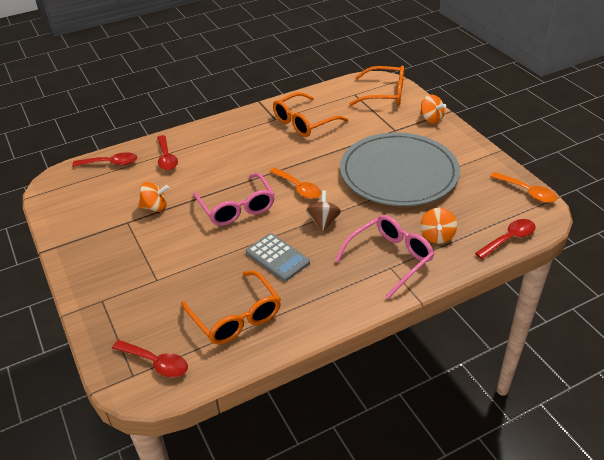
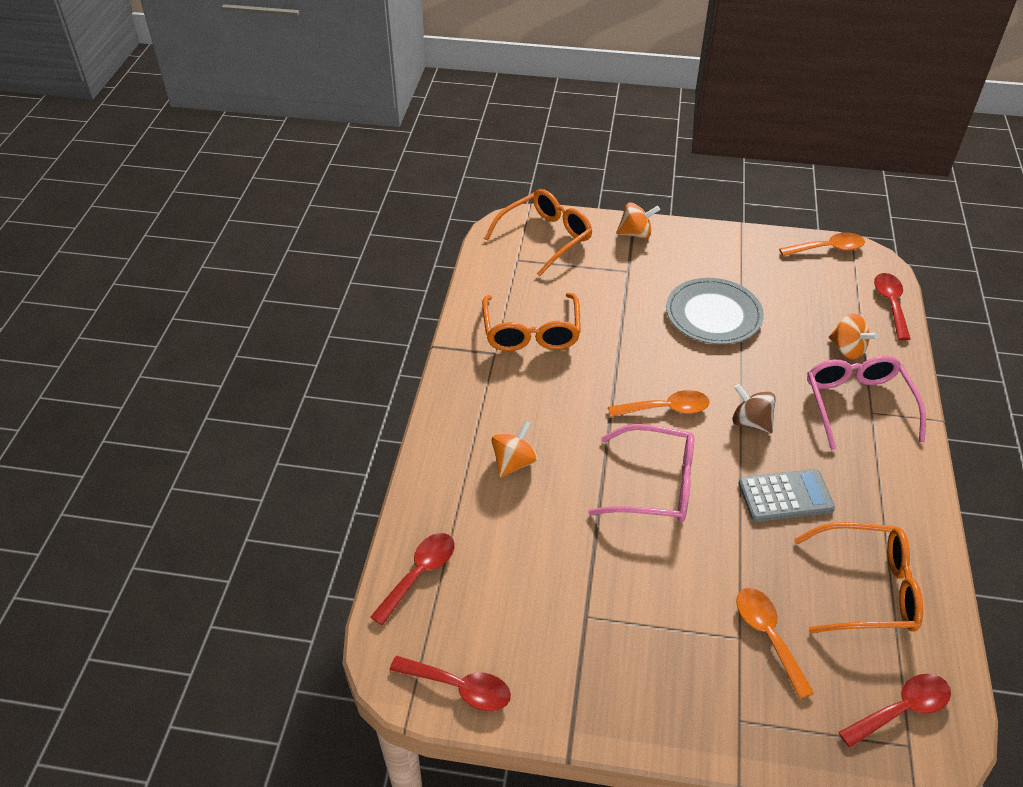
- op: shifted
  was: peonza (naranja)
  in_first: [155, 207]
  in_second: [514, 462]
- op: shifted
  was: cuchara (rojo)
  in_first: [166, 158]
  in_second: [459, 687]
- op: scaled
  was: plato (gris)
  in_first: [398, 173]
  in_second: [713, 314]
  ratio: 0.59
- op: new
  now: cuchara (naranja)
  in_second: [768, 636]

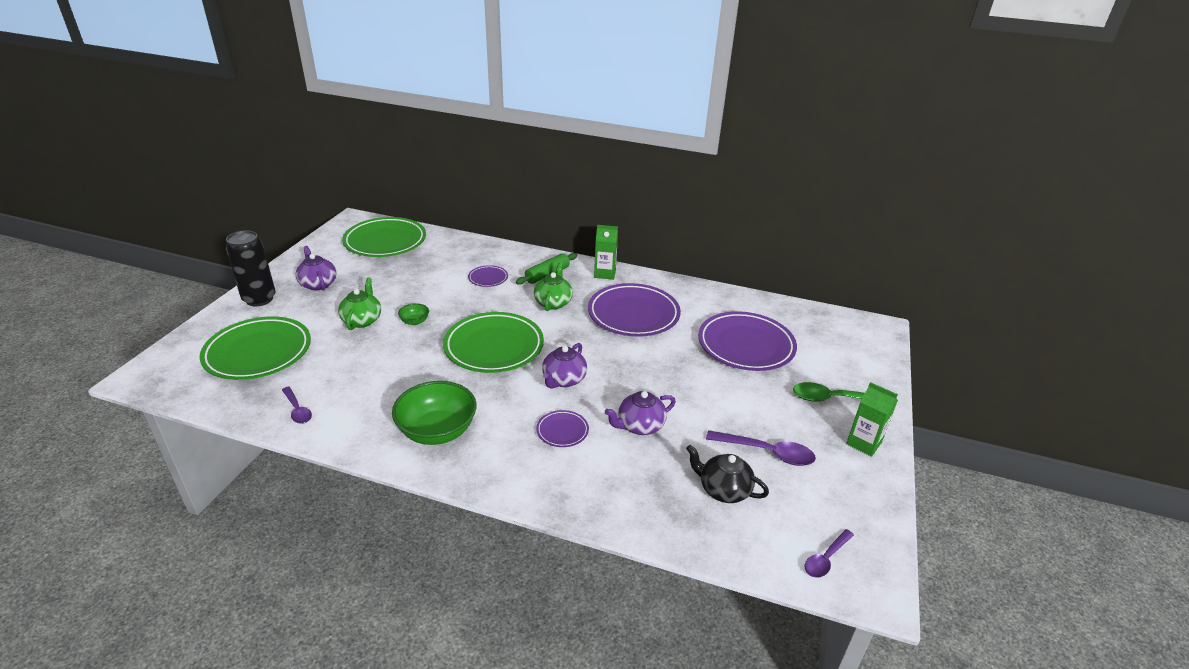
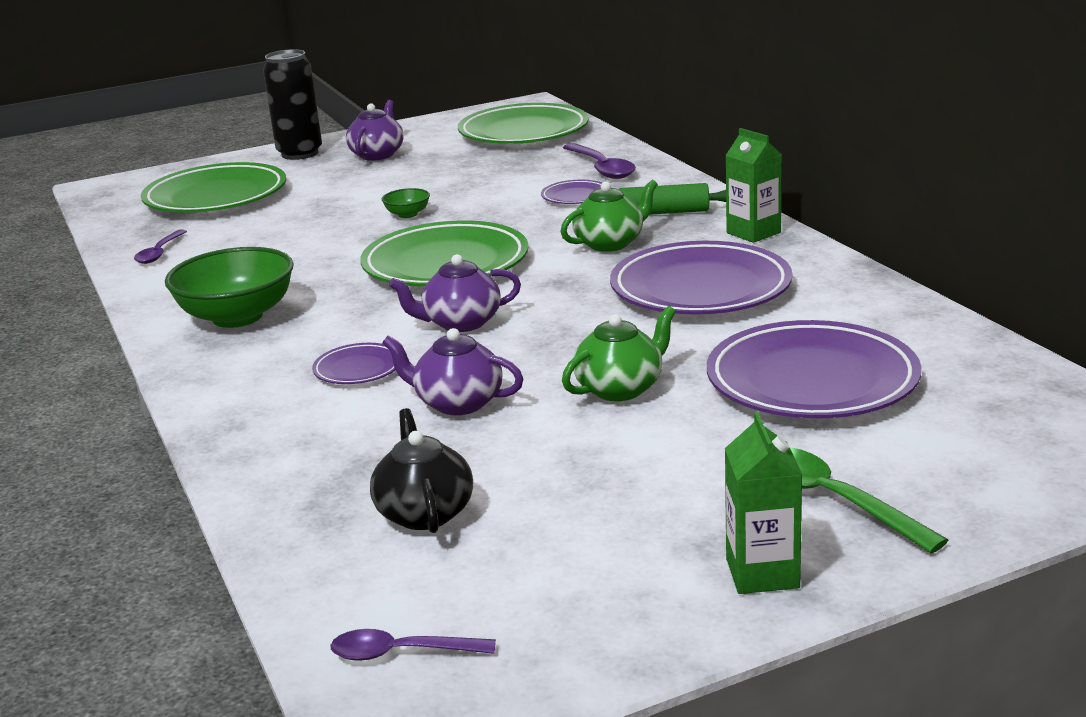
- op: shifted
  was: tetera (verde)
  in_first: [362, 320]
  in_second: [621, 388]
- op: shifted
  was: cuchara (morado)
  in_first: [766, 452]
  in_second: [601, 168]

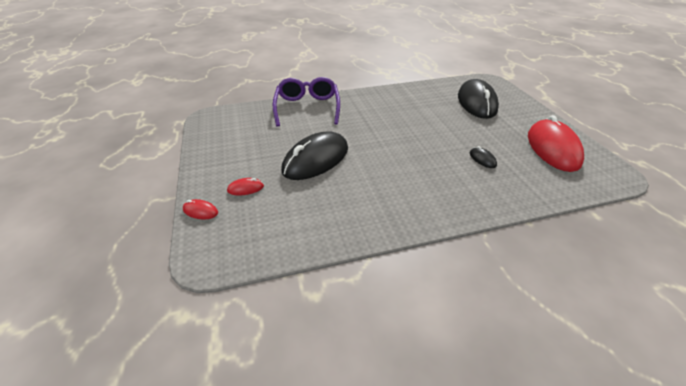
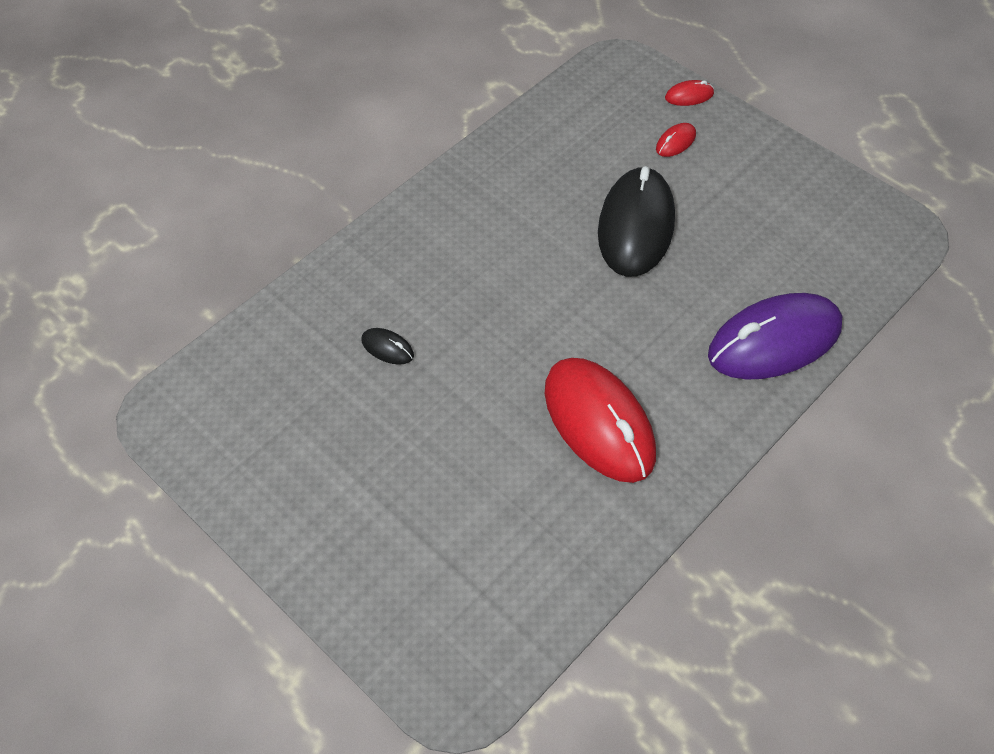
- op: swapped
  was: gafas (morado)
  now: ratón (morado)
  in_first: [307, 107]
  in_second: [774, 341]
- op: gone
  was: ratón (negro)
  in_first: [476, 103]
- op: shifted
  was: ratón (rojo)
  in_first: [552, 148]
  in_second: [599, 422]

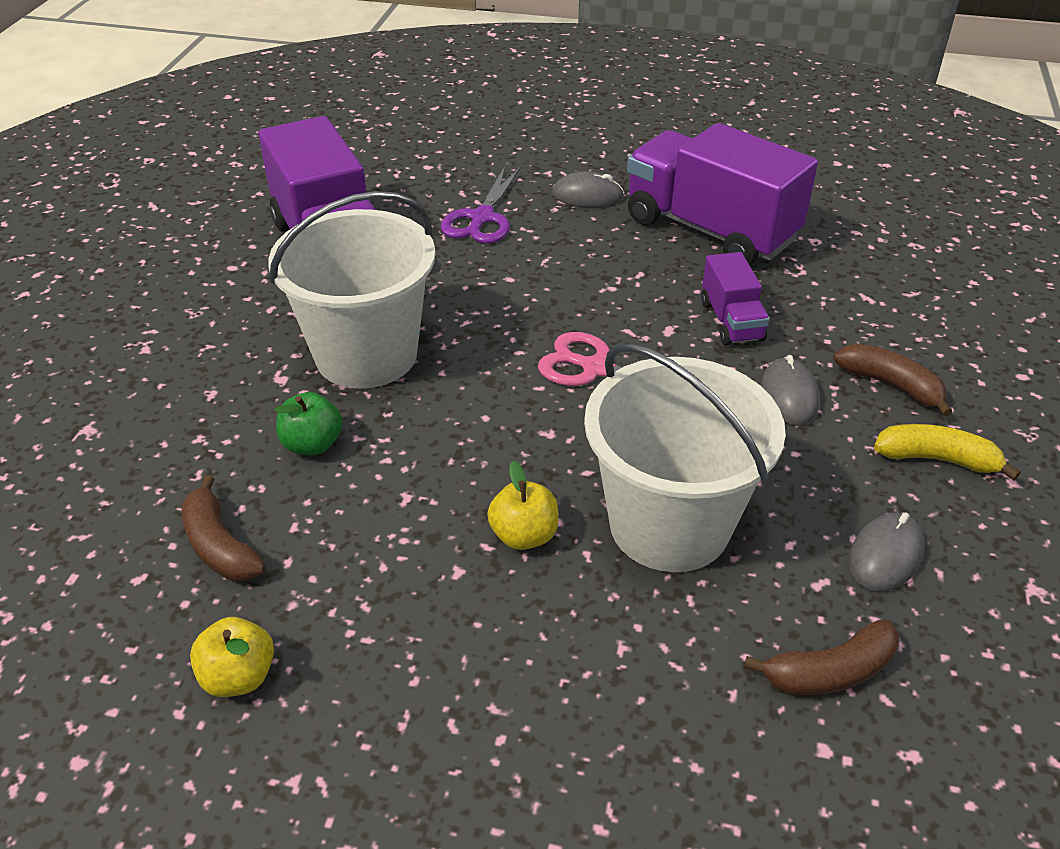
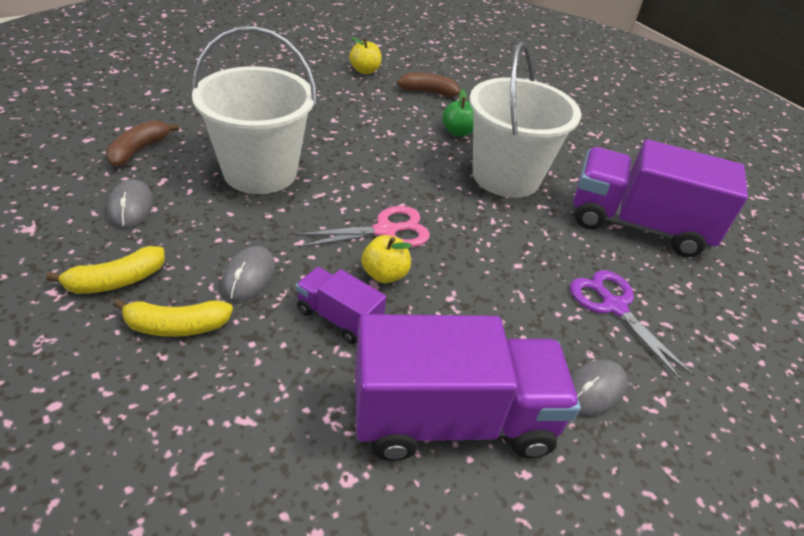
- op: shifted
  was: manzana (amarillo)
  in_first: [524, 535]
  in_second: [385, 274]
- op: rotated
  was: ratón (gris)
  in_first: [789, 395]
  in_second: [249, 276]
  clockwise: 60
- op: repainted
  was: plátano (marrón)
  now: plátano (amarillo)
  in_first: [891, 385]
  in_second: [176, 326]

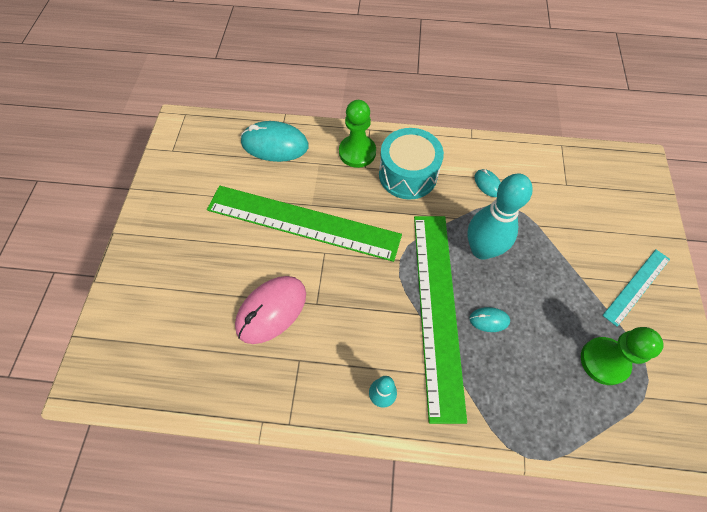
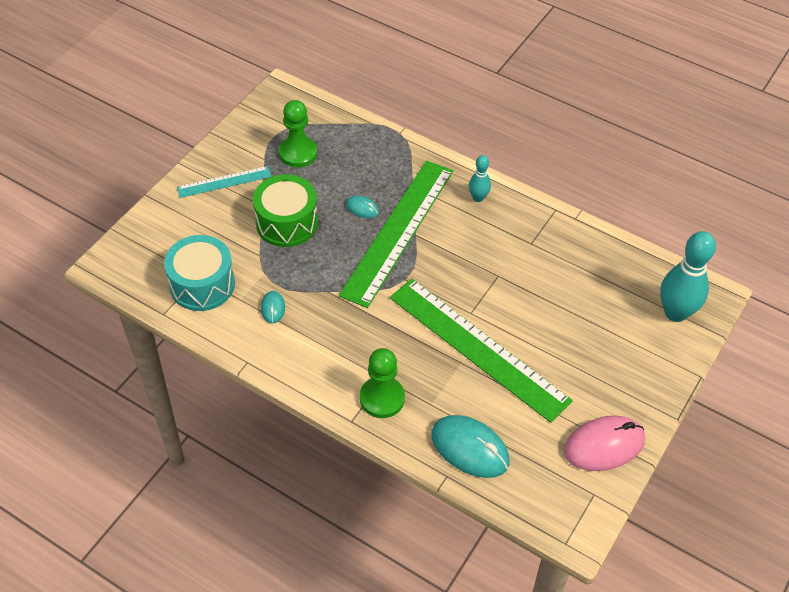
- op: shifted
  was: ratón (rosa)
  in_first: [271, 310]
  in_second: [604, 445]
- op: shifted
  was: tambor (turquesa)
  in_first: [408, 174]
  in_second: [202, 284]
- op: shifted
  was: bolo (turquesa)
  in_first: [482, 249]
  in_second: [675, 313]
- op: new
  now: tambor (verde)
  in_second: [287, 222]

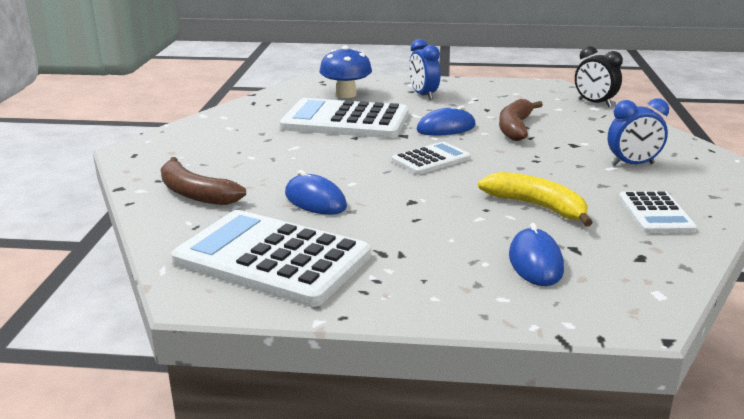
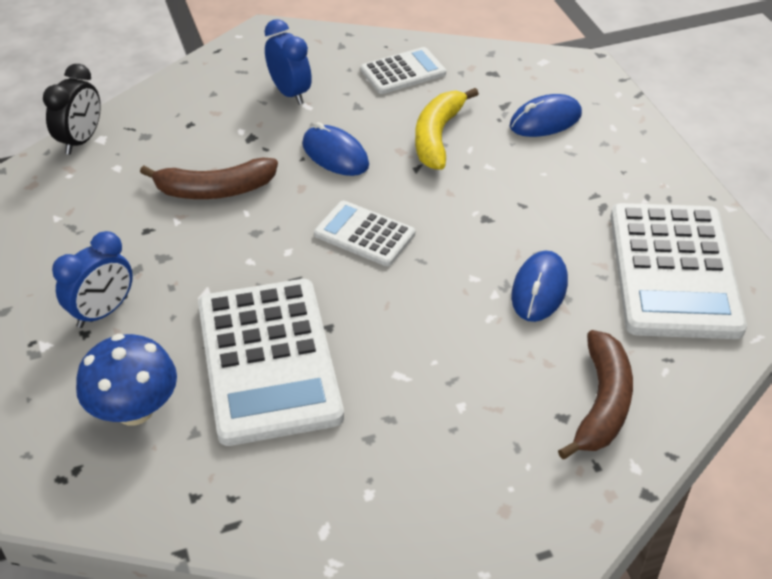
- op: shifted
  was: ratón (azul)
  in_first: [446, 128]
  in_second: [335, 155]

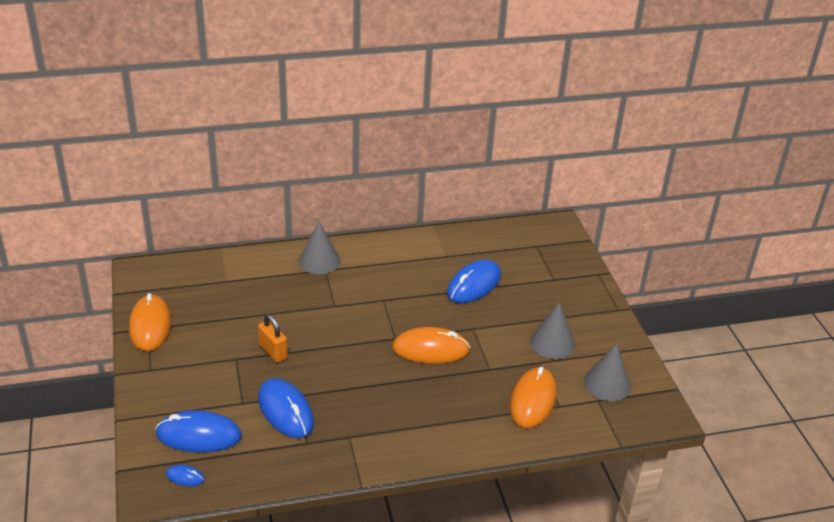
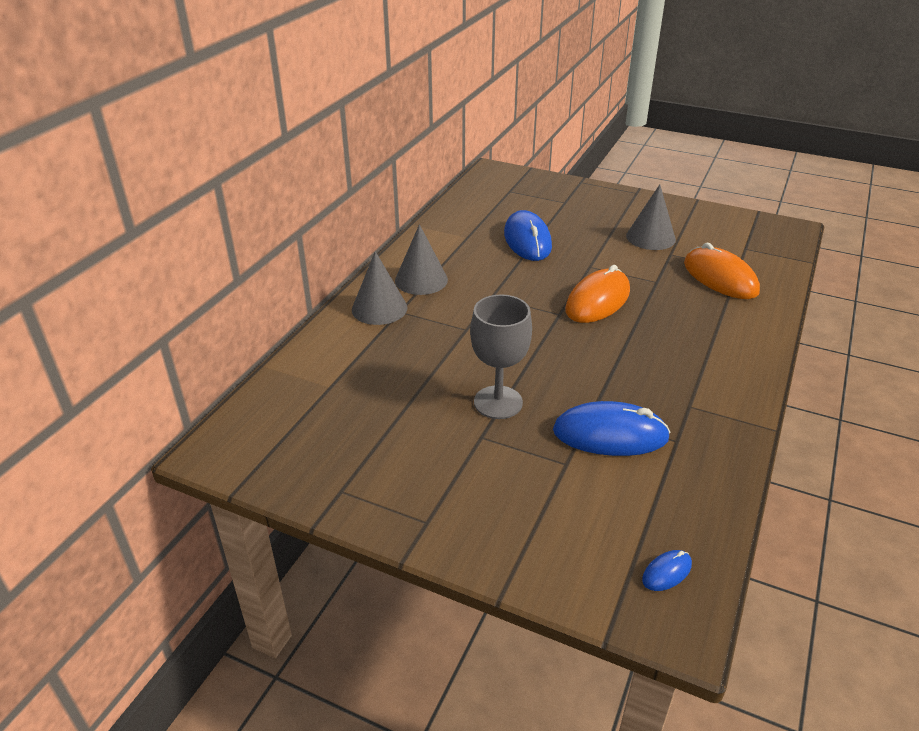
- op: gone
  was: ratón (naranja)
  in_first: [150, 326]
- op: gone
  was: ratón (azul)
  in_first: [199, 435]
- op: swapped
  was: candado (naranja)
  now: copa (gris)
  in_first: [273, 351]
  in_second: [498, 402]
- op: shifted
  was: cono (gris)
  in_first: [607, 384]
  in_second: [421, 280]

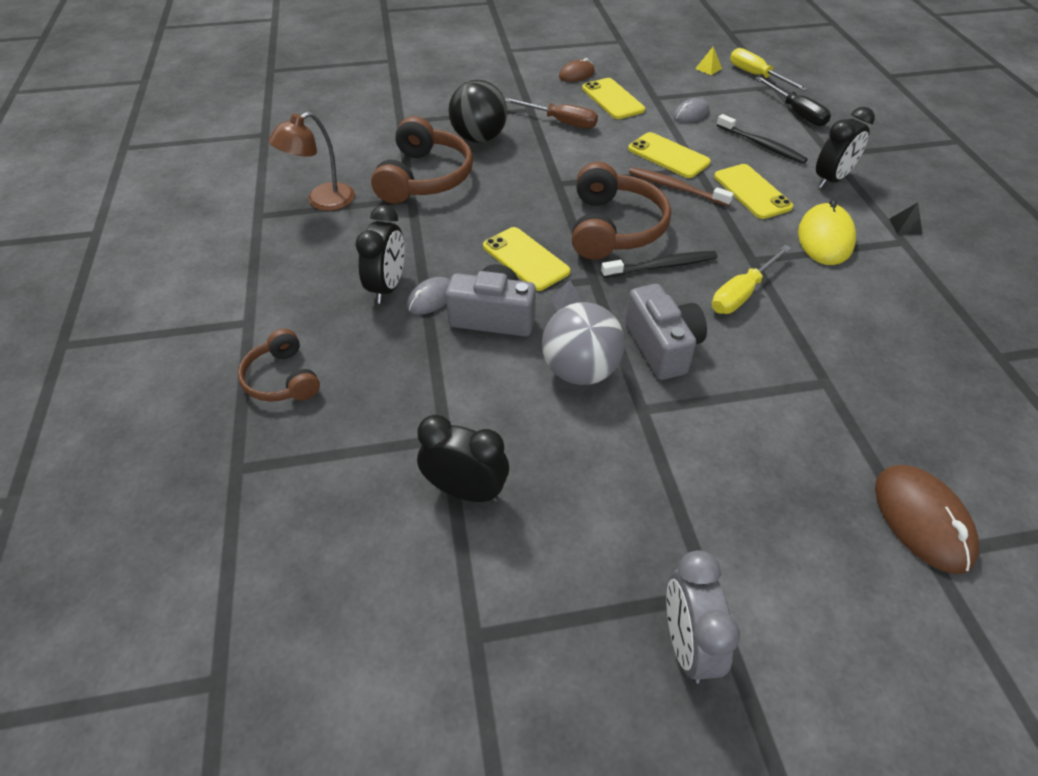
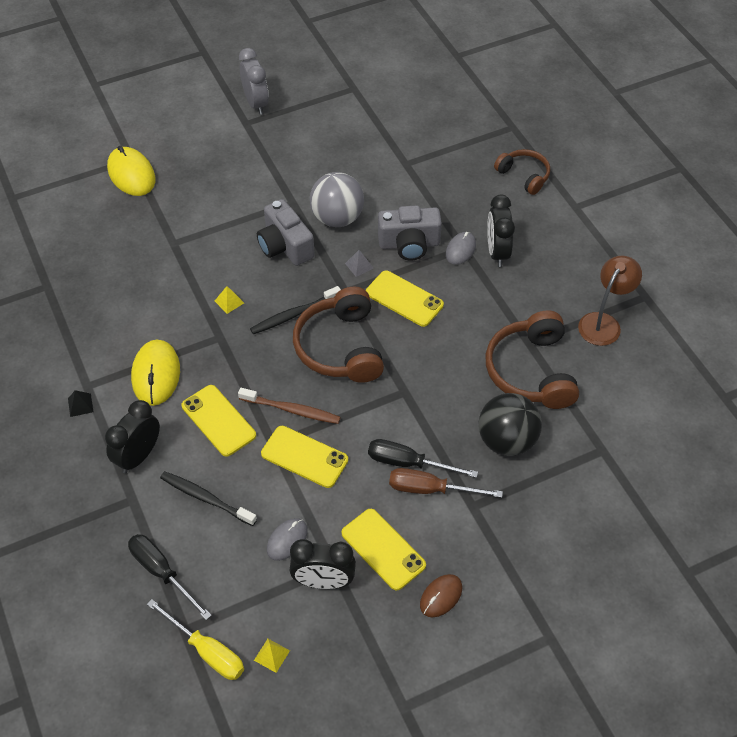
- op: shifted
  was: despertador (negro)
  in_first: [466, 491]
  in_second: [323, 581]
- op: swapped
  was: destornillador (amarillo)
  now: pirámide (amarillo)
  in_first: [742, 293]
  in_second: [229, 302]
- op: repainted
  was: ratón (marrón)
  now: ratón (amarillo)
  in_first: [922, 520]
  in_second: [131, 174]
- op: new
  now: destornillador (negro)
  in_second: [408, 463]

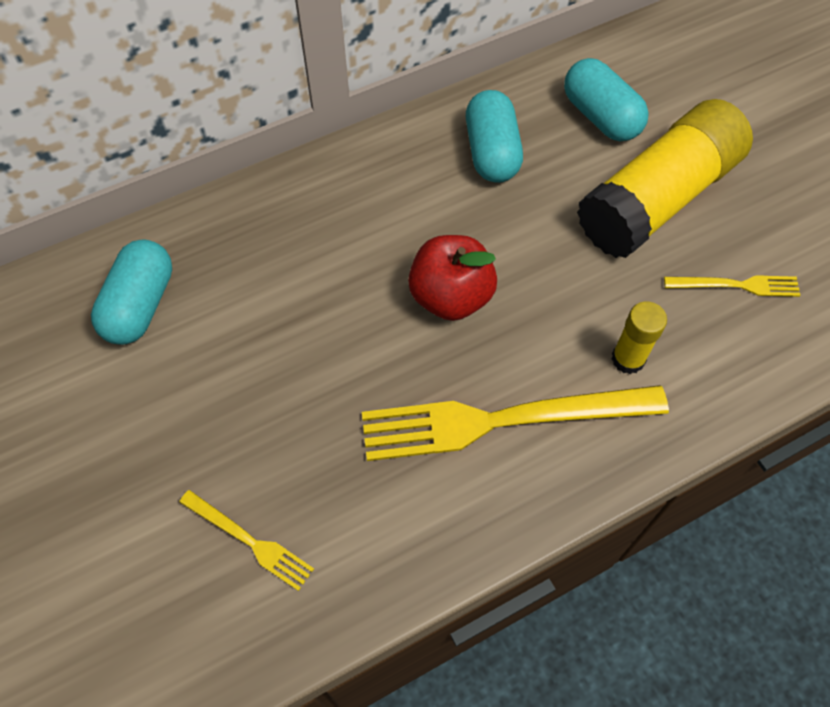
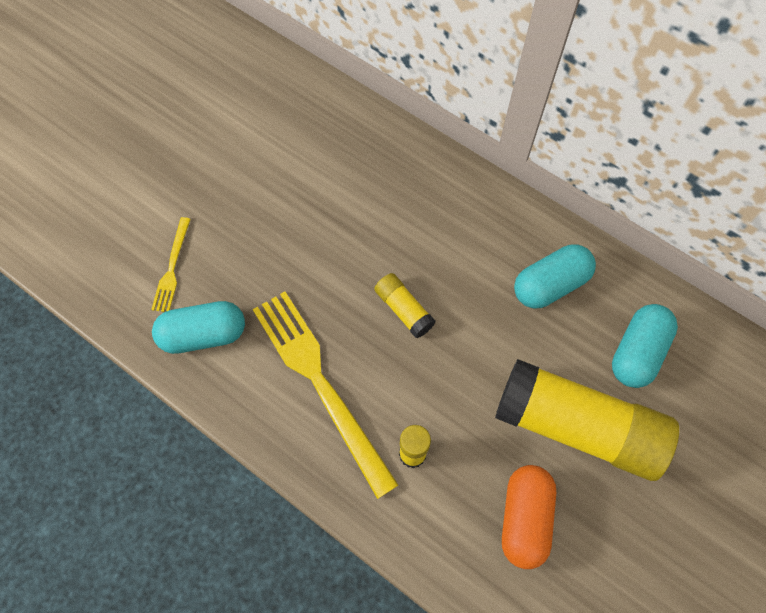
- op: shifted
  was: cápsula (turquesa)
  in_first: [140, 305]
  in_second: [203, 334]
- op: swapped
  was: manzana (rojo)
  now: barra de pegamento (amarillo)
  in_first: [451, 297]
  in_second: [404, 309]
- op: swapped
  was: tenedor (amarillo)
  now: cápsula (naranja)
  in_first: [736, 285]
  in_second: [524, 518]

